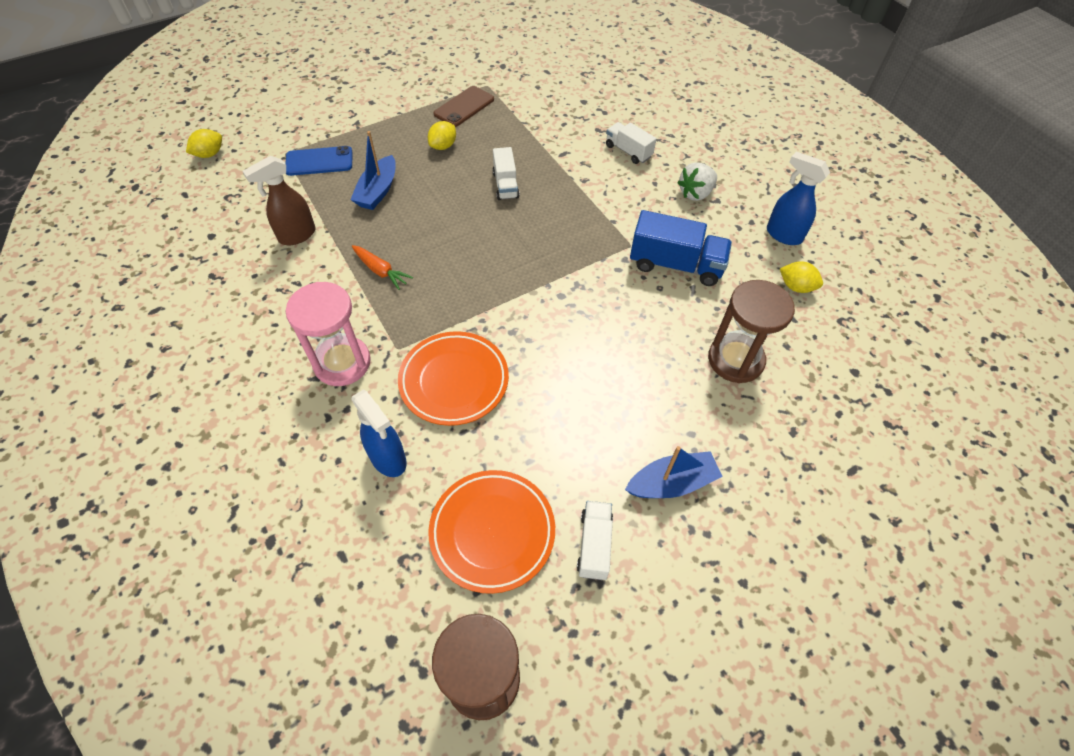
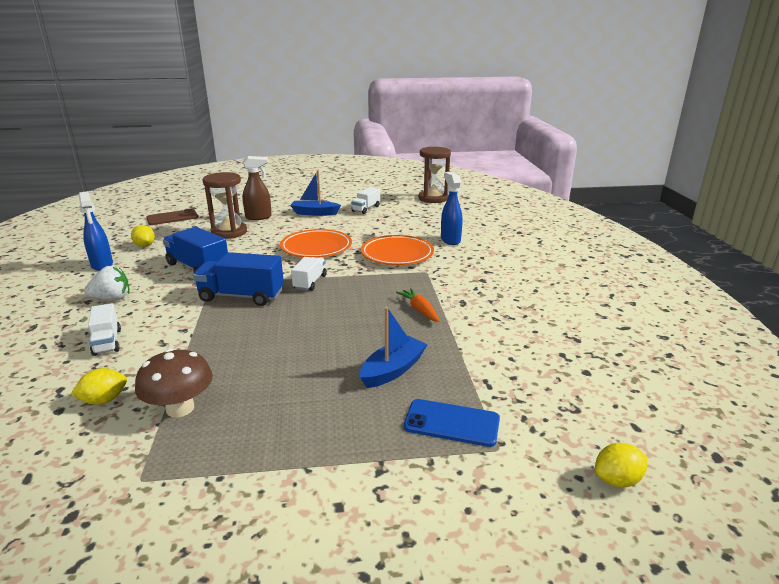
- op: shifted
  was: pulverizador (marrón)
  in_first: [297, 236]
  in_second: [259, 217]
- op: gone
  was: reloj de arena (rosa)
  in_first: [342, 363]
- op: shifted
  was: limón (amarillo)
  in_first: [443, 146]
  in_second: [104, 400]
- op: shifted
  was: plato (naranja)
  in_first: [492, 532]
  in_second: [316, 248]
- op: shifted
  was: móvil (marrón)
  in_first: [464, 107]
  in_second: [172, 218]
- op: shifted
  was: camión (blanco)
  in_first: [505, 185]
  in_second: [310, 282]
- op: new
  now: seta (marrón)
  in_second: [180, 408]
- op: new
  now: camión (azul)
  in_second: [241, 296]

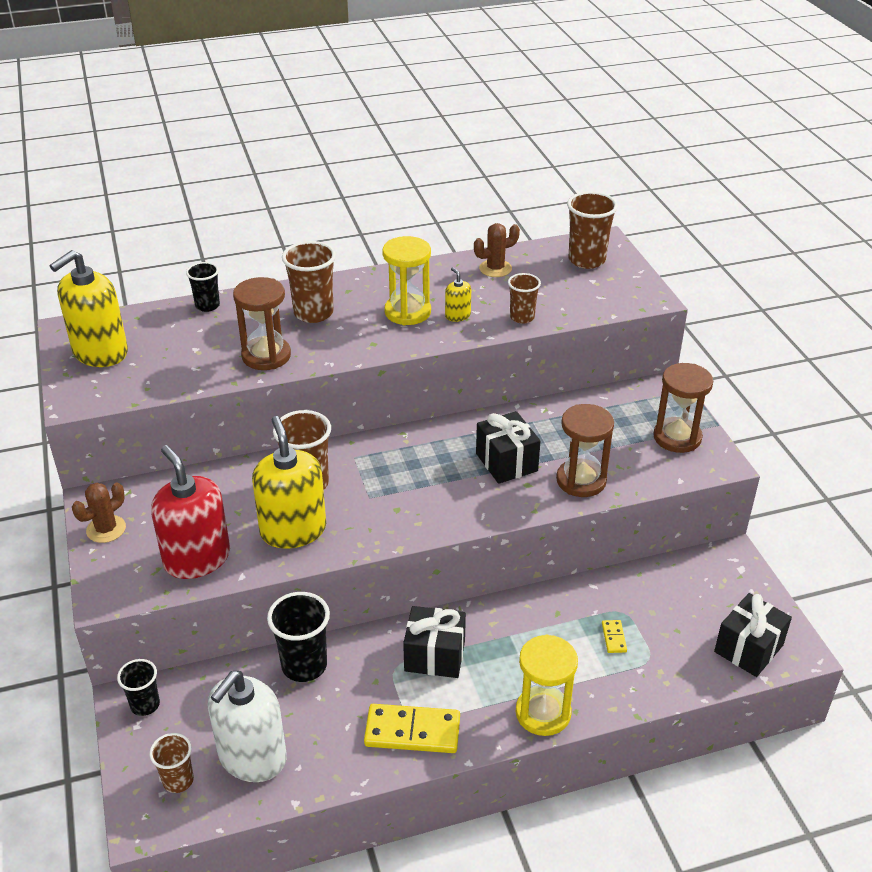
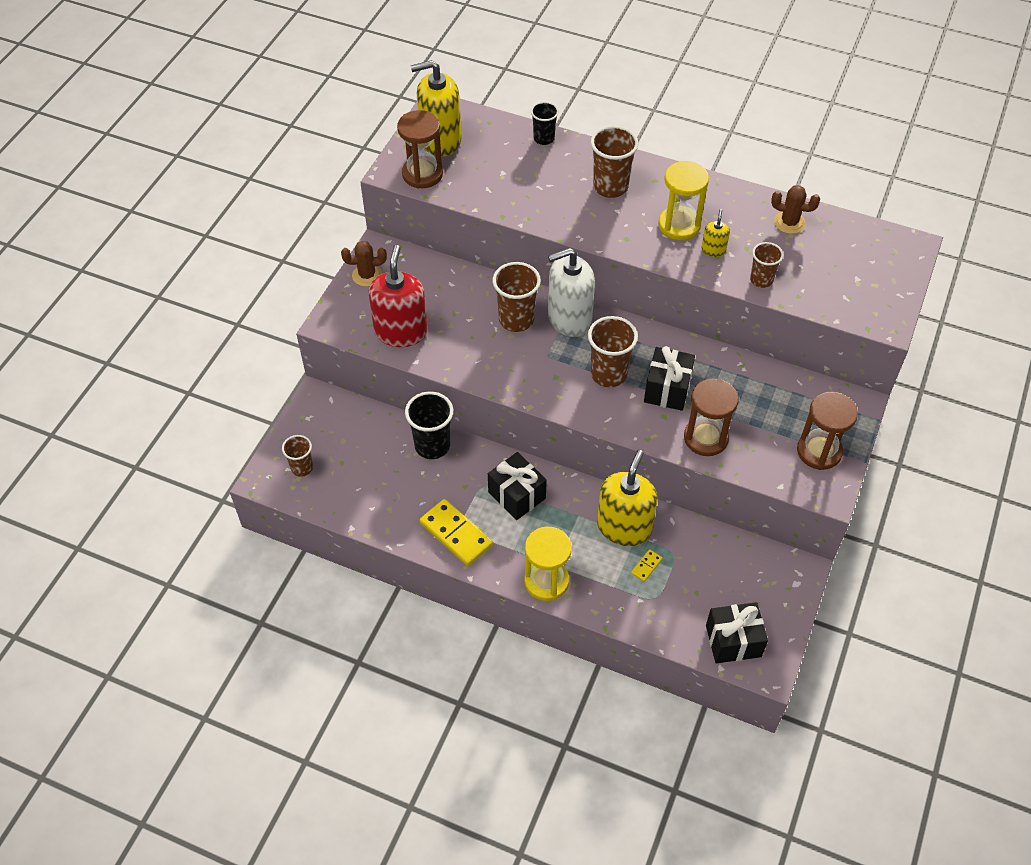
- op: gone
  was: vaso (negro)
  in_first: [145, 705]
- op: shifted
  was: dispensador de jabón (blanco)
  in_first: [252, 757]
  in_second: [569, 318]
- op: shifted
  was: reloj de arena (marrón)
  in_first: [266, 356]
  in_second: [422, 174]
- op: shifted
  was: dispensador de jabón (amarillo)
  in_first: [293, 530]
  in_second: [624, 527]
- op: shifted
  was: vaso (marrón)
  in_first: [586, 260]
  in_second: [608, 374]

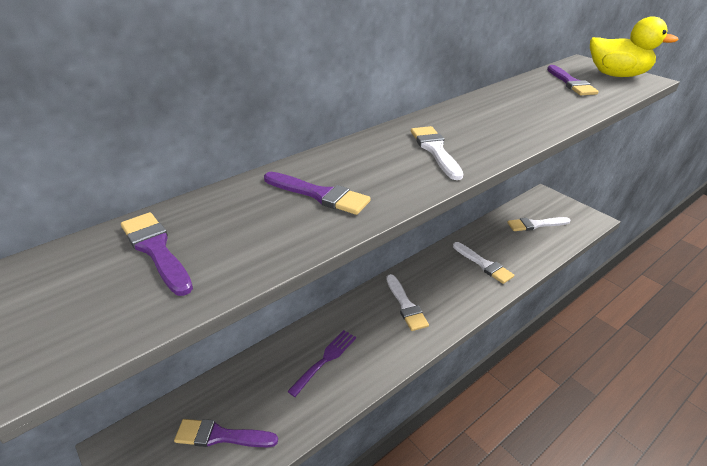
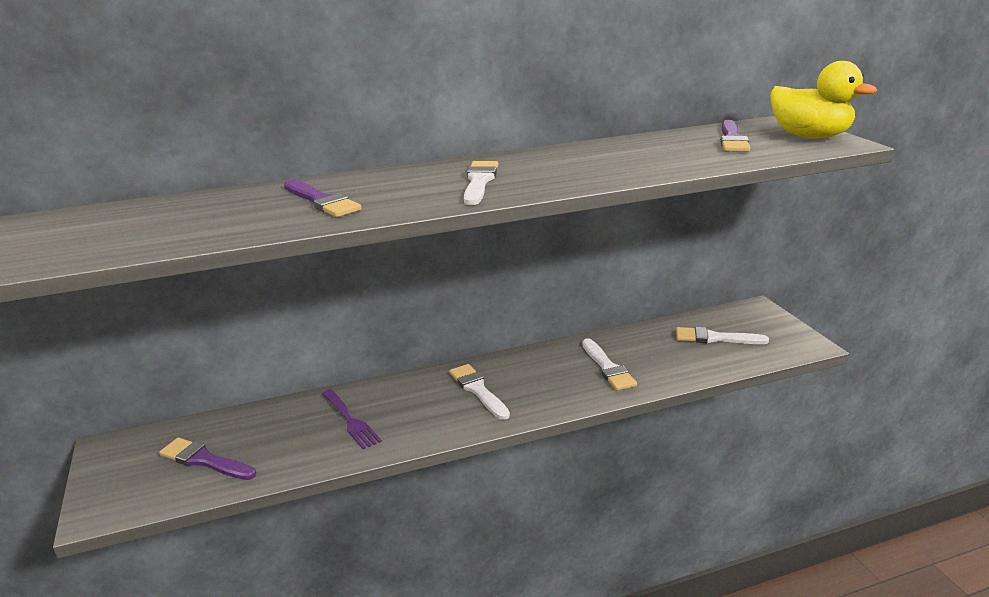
- op: gone
  was: pincel (morado)
  in_first: [156, 250]
- op: rotated
  was: tenedor (morado)
  in_first: [325, 359]
  in_second: [351, 421]
  clockwise: 90
- op: rotated
  was: pincel (blanco)
  in_first: [405, 305]
  in_second: [478, 390]
  clockwise: 150

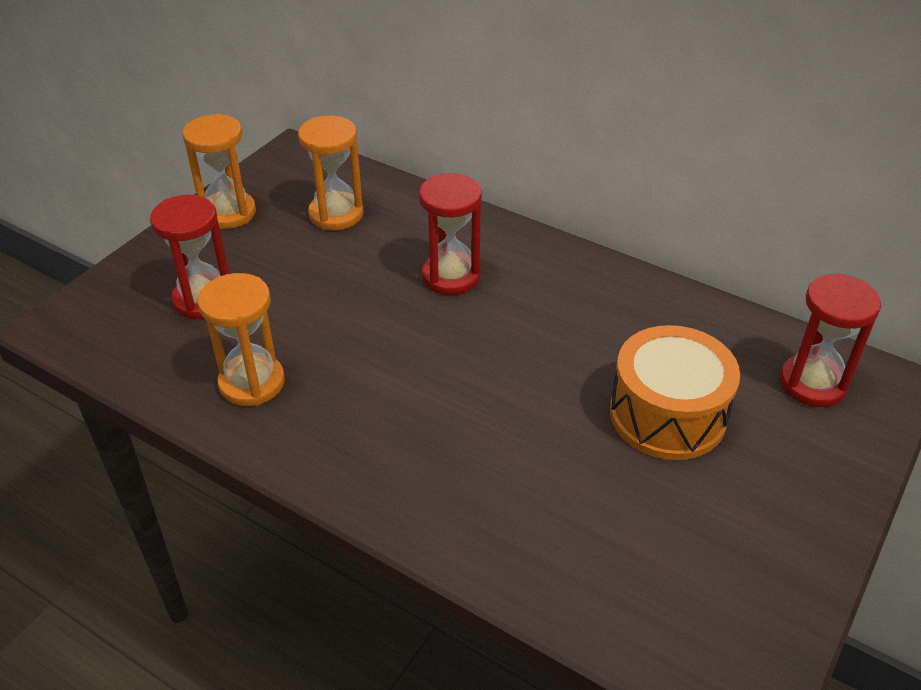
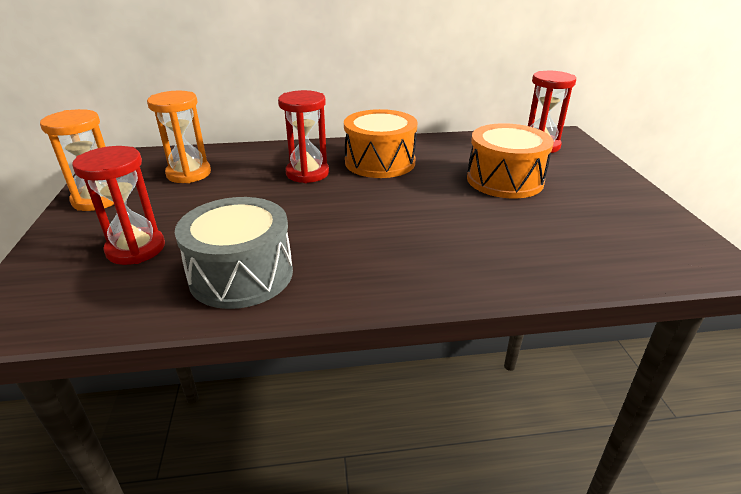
- op: swapped
  was: reloj de arena (naranja)
  now: tambor (gris)
  in_first: [252, 383]
  in_second: [241, 275]
- op: new
  now: tambor (naranja)
  in_second: [380, 162]

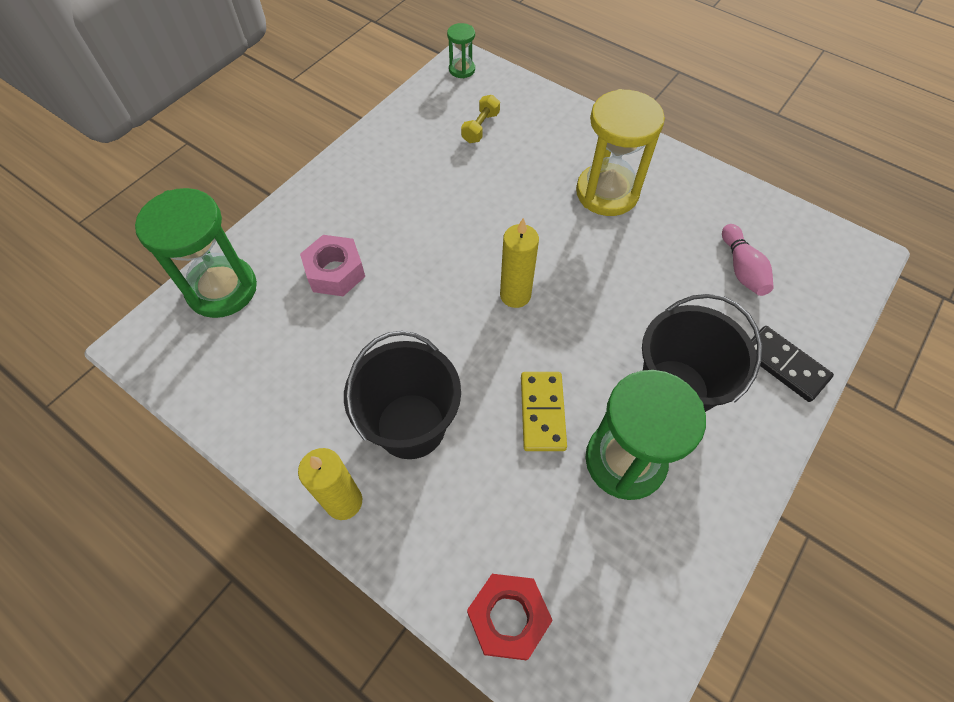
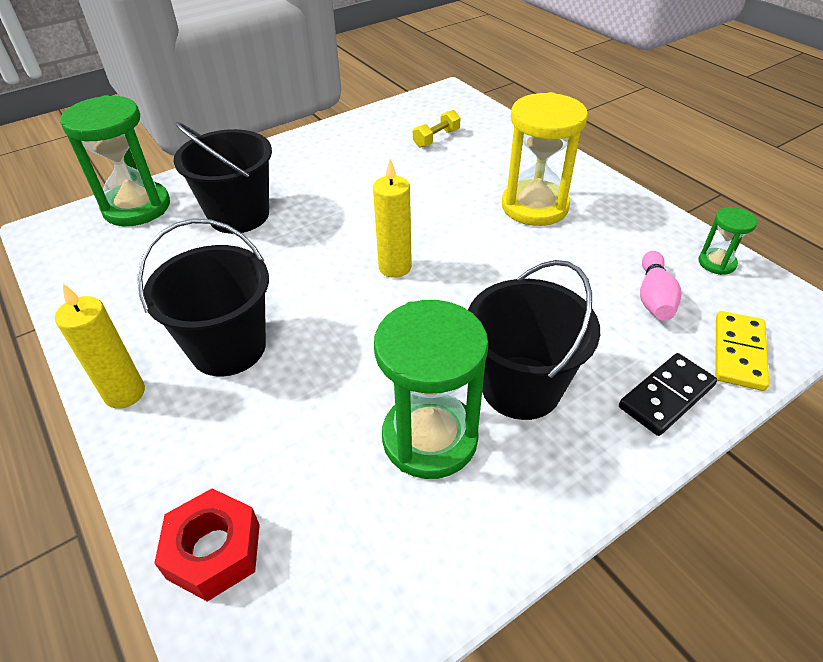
- op: swapped
  was: tuerca (rosa)
  now: balde (negro)
  in_first: [335, 272]
  in_second: [239, 215]
- op: shifted
  was: reloj de arena (verde)
  in_first: [462, 69]
  in_second: [716, 263]
- op: shifted
  was: ficha de dominó (amarillo)
  in_first: [542, 412]
  in_second: [739, 353]
- op: rotated
  was: ficha de dominó (negro)
  in_first: [784, 365]
  in_second: [666, 396]
  clockwise: 75

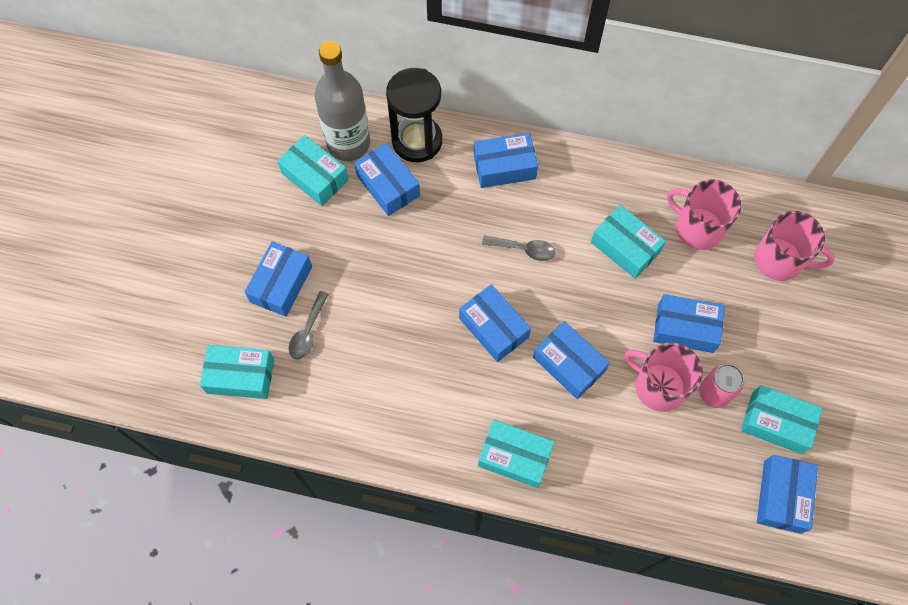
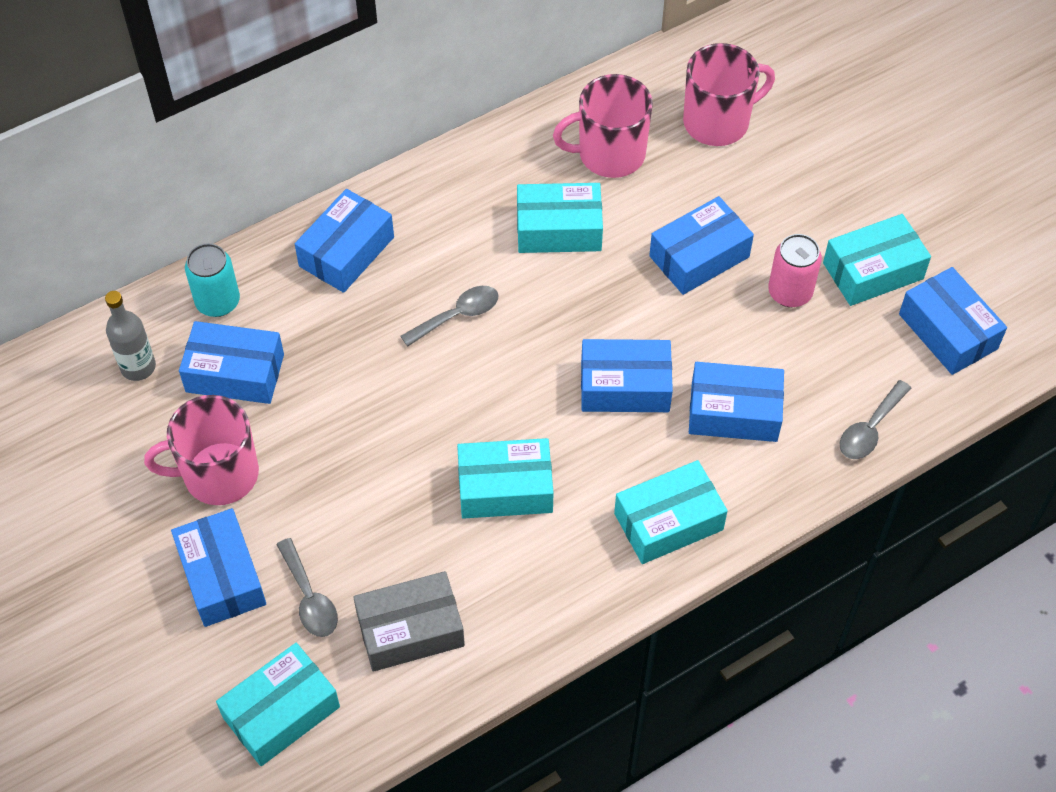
- op: shifted
  was: caja (turquesa)
  in_first: [315, 177]
  in_second: [505, 488]
- op: scaled
  was: botella (gris)
  in_first: [348, 143]
  in_second: [138, 367]
  ratio: 0.52
- op: swapped
  was: reloj de arena (negro)
  now: lata (turquesa)
  in_first: [417, 141]
  in_second: [218, 302]
- op: shifted
  was: caja (azul)
  in_first: [493, 328]
  in_second: [734, 412]
- op: shifted
  was: taza (rosa)
  in_first: [658, 386]
  in_second: [219, 474]
- op: new
  now: caja (gris)
  in_second: [410, 630]
- op: new
  now: cuchara (gris)
  in_second: [870, 428]

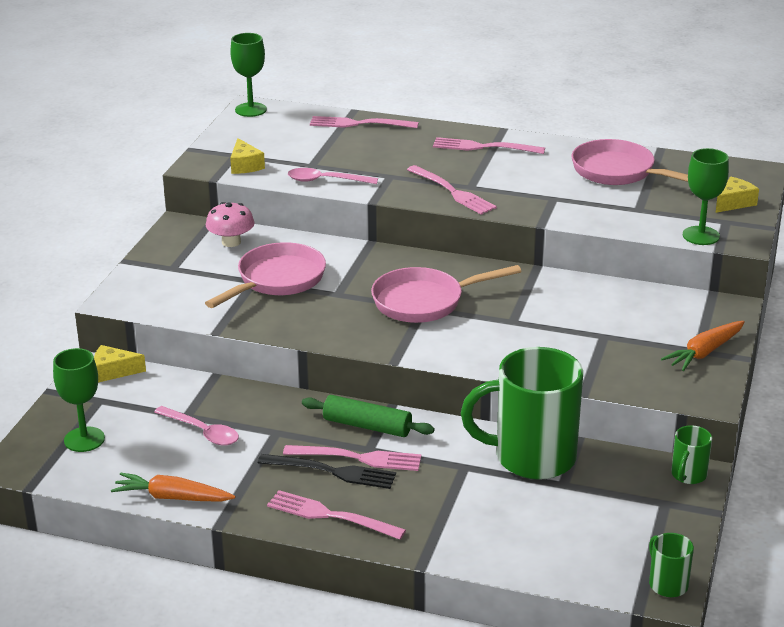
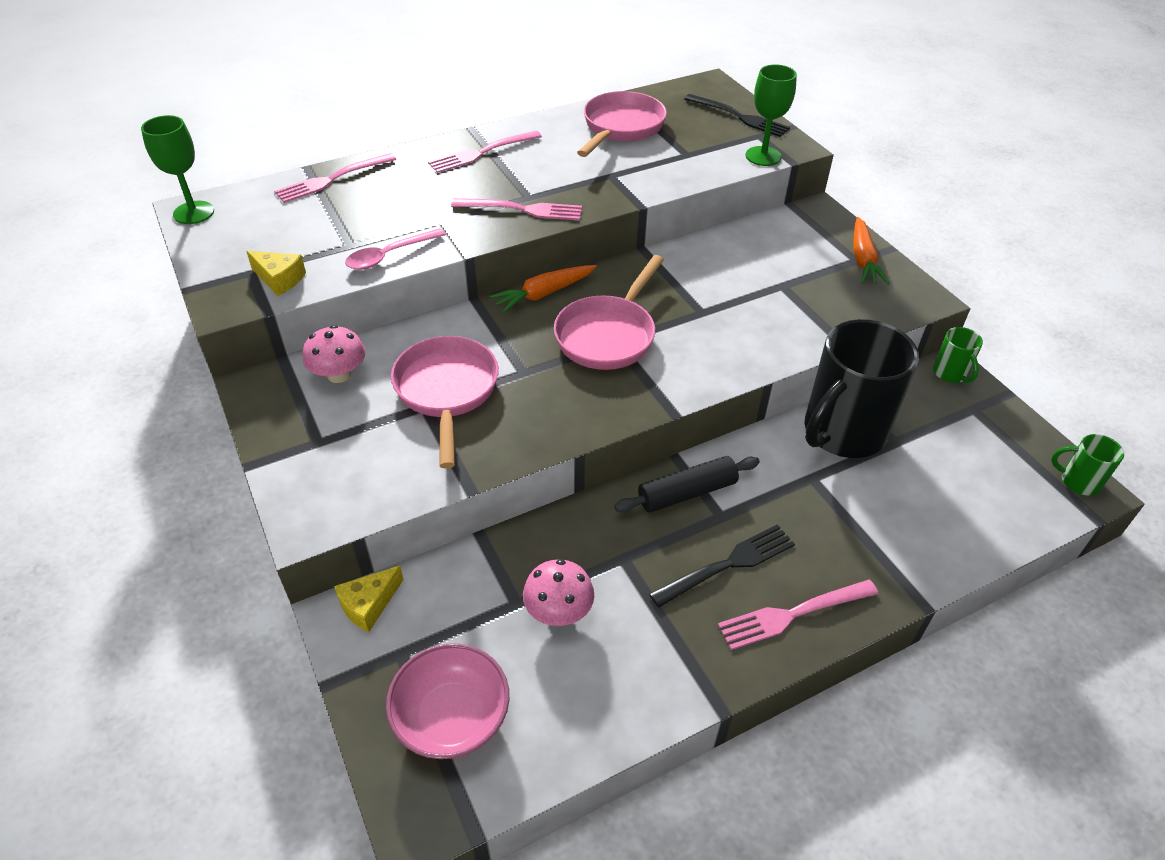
- op: swapped
  was: copa (verde)
  now: cuenco (rosa)
  in_first: [84, 439]
  in_second: [452, 717]
- op: shifted
  was: zanahoria (naranja)
  in_first: [172, 497]
  in_second: [544, 294]
- op: swapped
  was: cuchara (rosa)
  now: seta (rosa)
  in_first: [202, 432]
  in_second: [558, 611]
- op: gone
  was: tenedor (rosa)
  in_first: [357, 458]
- op: repainted
  was: rodillo (verde)
  now: rodillo (negro)
  in_first: [367, 426]
  in_second: [686, 493]
- op: repainted
  was: taza (verde)
  now: taza (negro)
  in_first: [531, 458]
  in_second: [842, 433]
- op: rotated
  was: sartén (rosa)
  in_first: [618, 172]
  in_second: [621, 128]
  clockwise: 120
- op: swapped
  was: queso (amarillo)
  now: tenedor (negro)
  in_first: [734, 203]
  in_second: [739, 117]

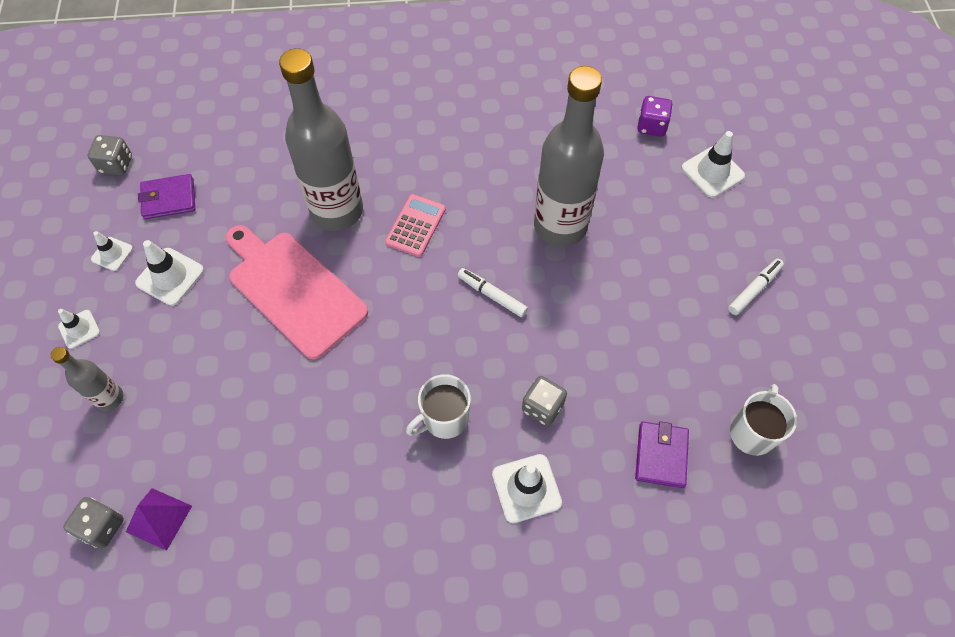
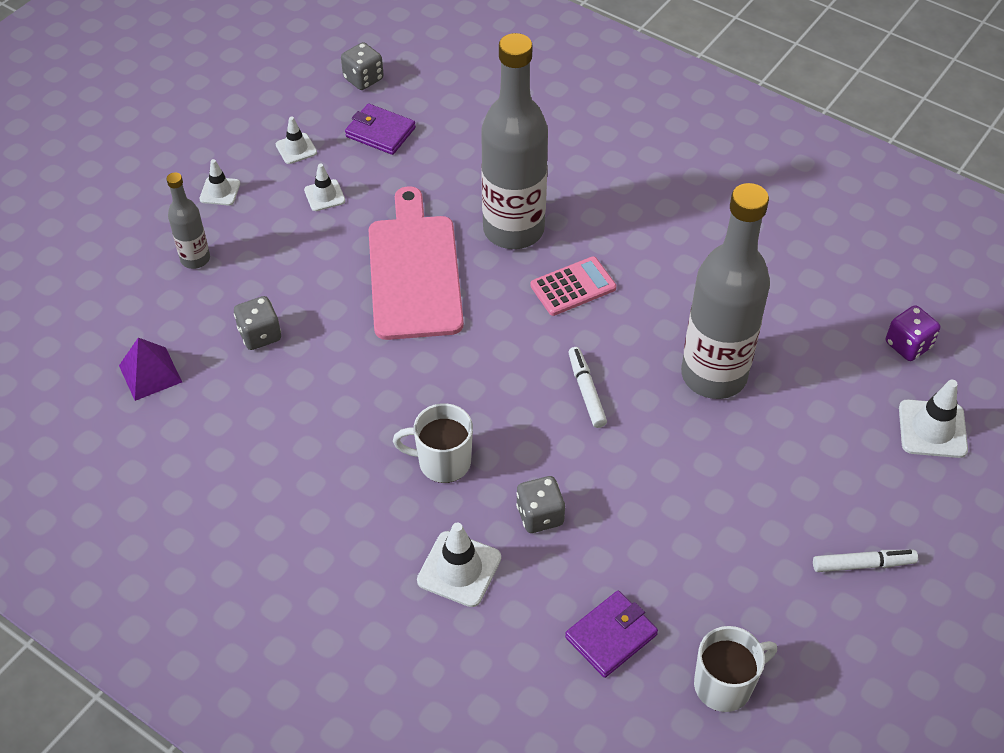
- op: shifted
  was: dado (gris)
  in_first: [102, 527]
  in_second: [260, 335]
- op: scaled
  was: cono de tráfico (blanco)
  in_first: [170, 276]
  in_second: [324, 195]
  ratio: 0.62

